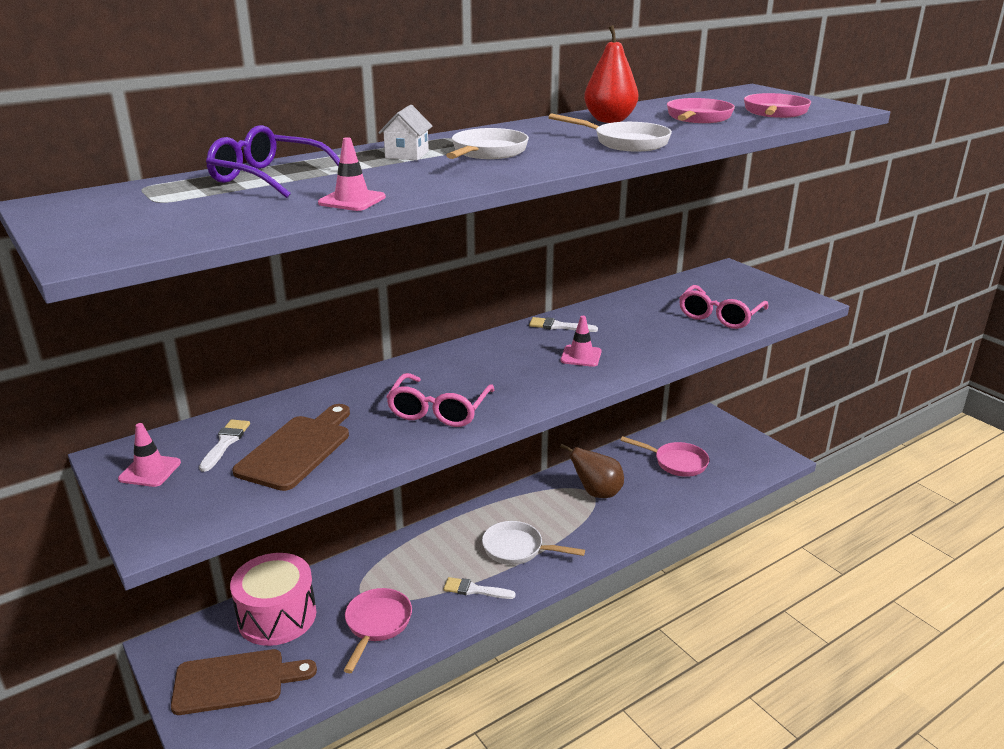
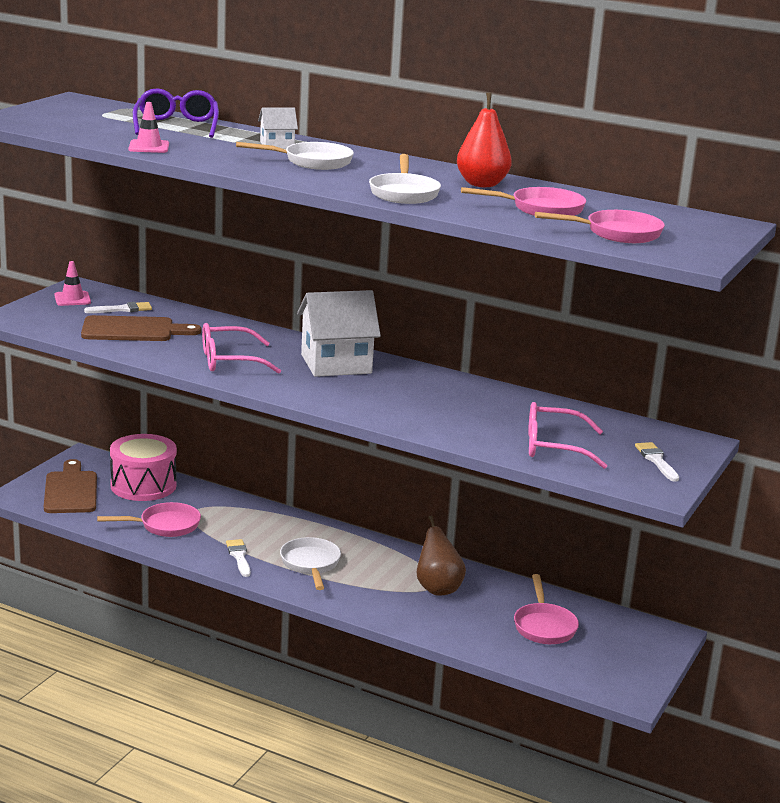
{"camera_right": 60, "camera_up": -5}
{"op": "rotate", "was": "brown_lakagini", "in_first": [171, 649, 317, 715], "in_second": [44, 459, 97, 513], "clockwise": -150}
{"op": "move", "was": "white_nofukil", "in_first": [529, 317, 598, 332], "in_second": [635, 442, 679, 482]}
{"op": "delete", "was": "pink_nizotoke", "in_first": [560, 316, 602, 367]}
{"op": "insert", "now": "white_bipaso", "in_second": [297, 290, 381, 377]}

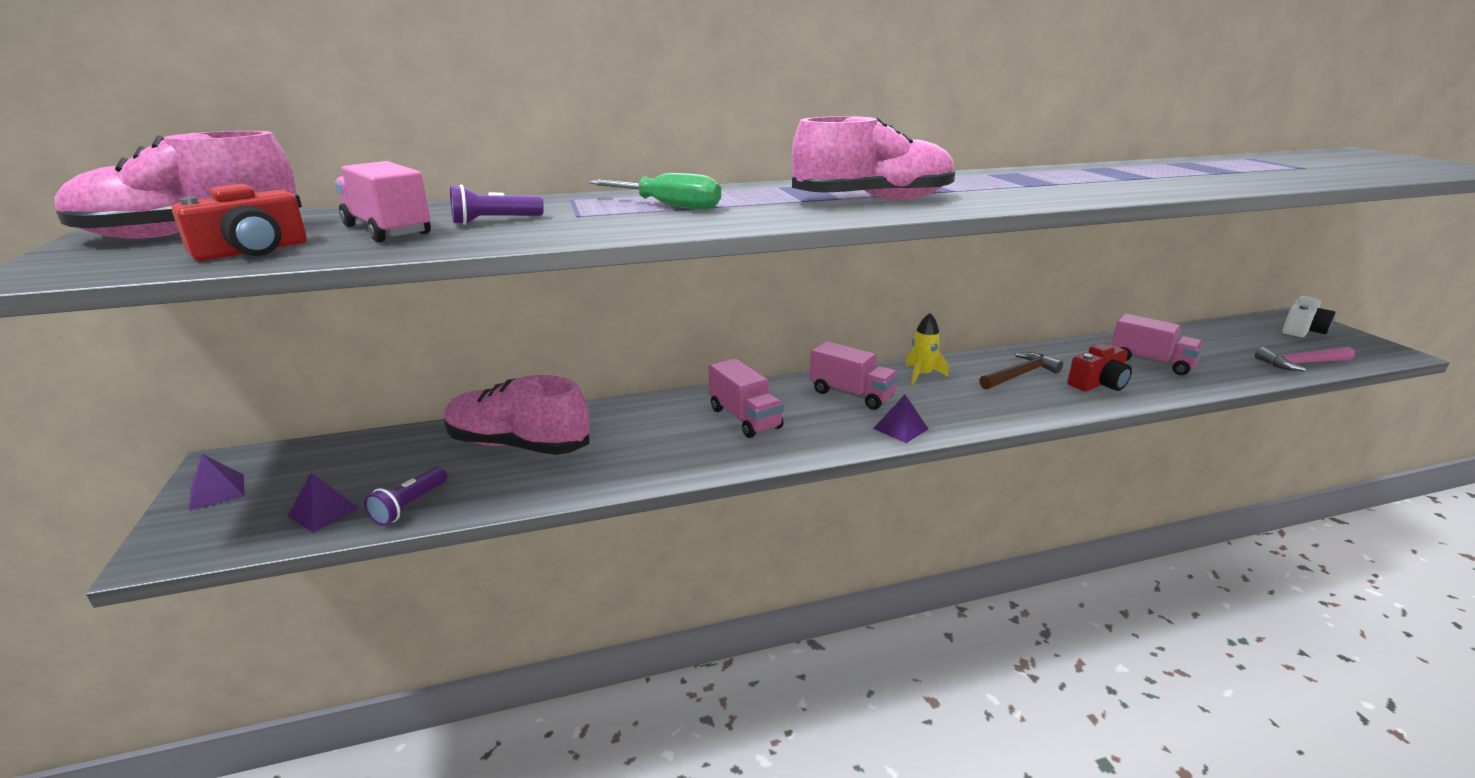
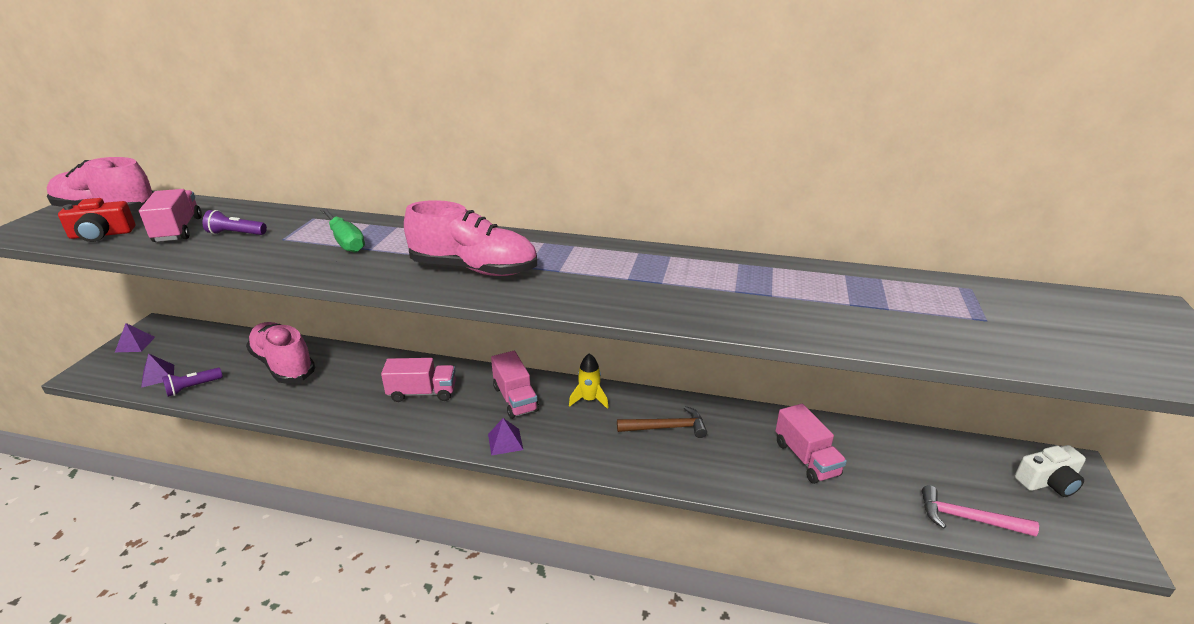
{"camera_right": 30, "camera_up": 5}
{"op": "rotate", "was": "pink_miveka", "in_first": [708, 358, 784, 438], "in_second": [381, 358, 456, 402], "clockwise": -90}
{"op": "delete", "was": "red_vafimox", "in_first": [1067, 343, 1132, 391]}

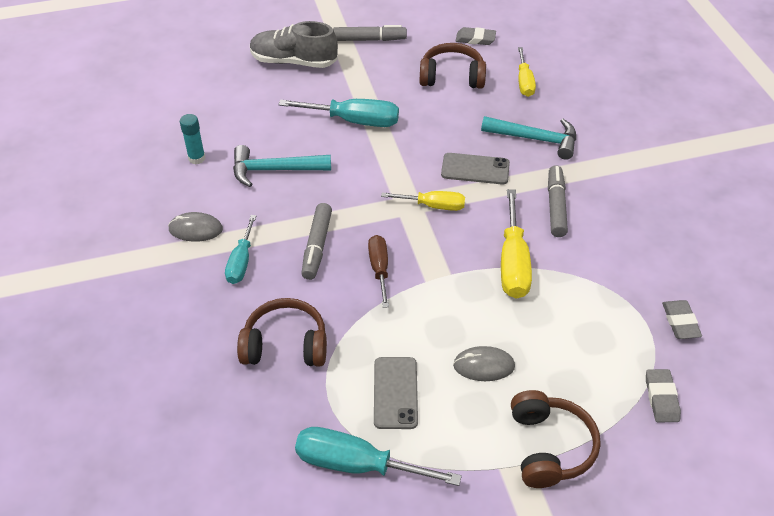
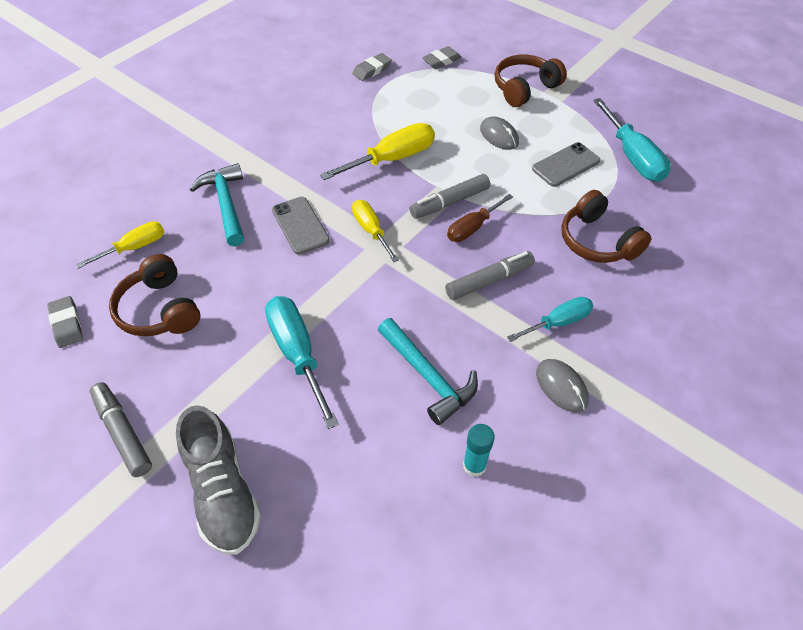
{"camera_right": -125, "camera_up": 5}
{"op": "move", "was": "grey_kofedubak", "in_first": [548, 165, 568, 237], "in_second": [409, 174, 490, 219]}

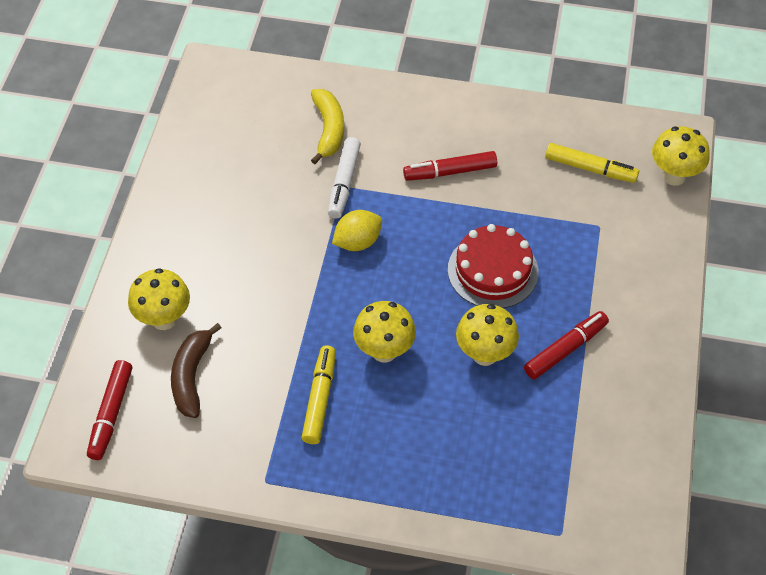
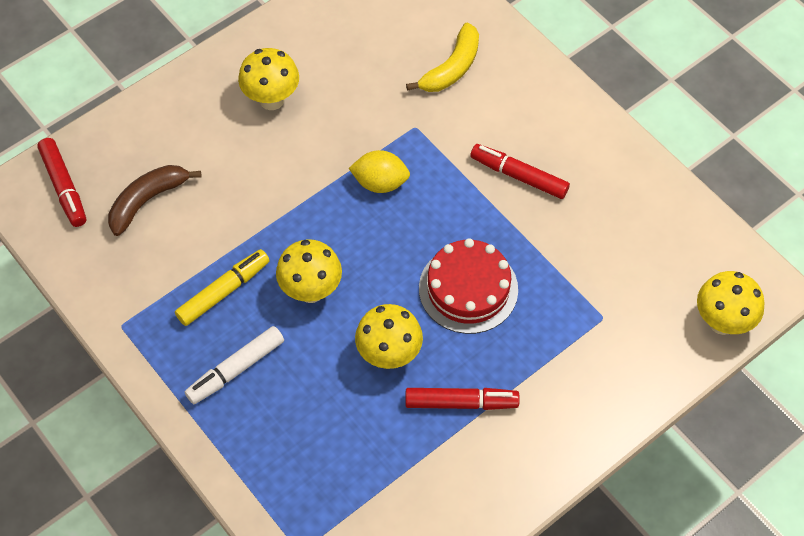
{"camera_right": 40, "camera_up": 5}
{"op": "rotate", "was": "red_kofedubak", "in_first": [87, 360, 132, 460], "in_second": [37, 138, 86, 227], "clockwise": -75}
{"op": "move", "was": "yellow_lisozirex", "in_first": [128, 268, 190, 330], "in_second": [238, 48, 299, 110]}
{"op": "move", "was": "white_kofedubak", "in_first": [328, 137, 361, 218], "in_second": [185, 326, 284, 404]}
{"op": "delete", "was": "yellow_kofedubak", "in_first": [545, 143, 639, 183]}

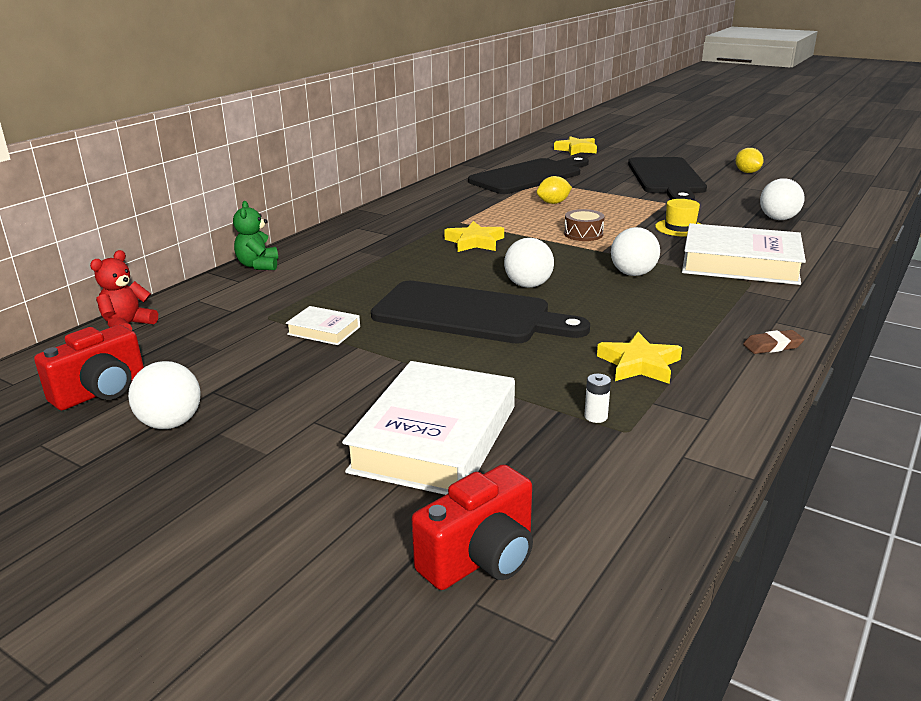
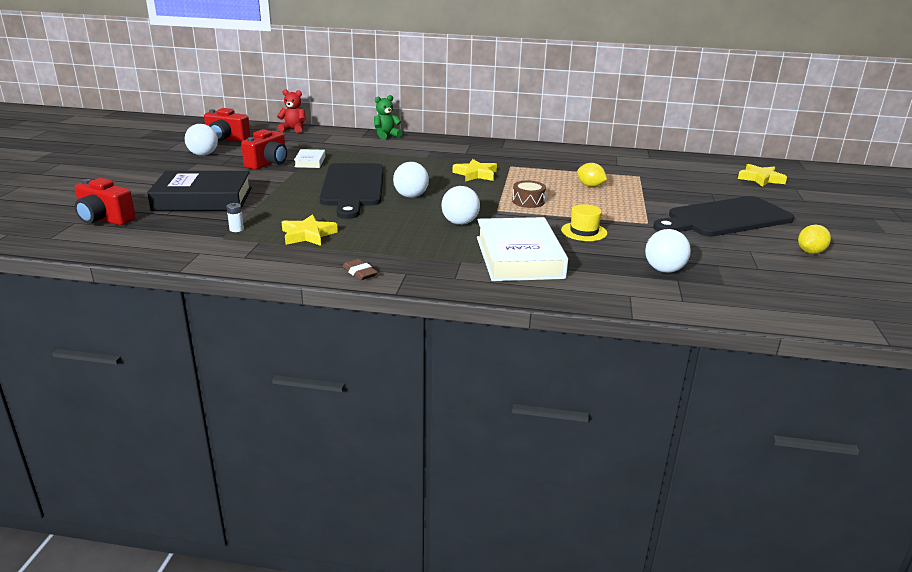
{"camera_right": 65, "camera_up": 0}
{"op": "recolor", "was": "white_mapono", "now": "black_mapono", "in_first": [342, 361, 515, 495], "in_second": [147, 171, 252, 211]}
{"op": "delete", "was": "black_lakagini", "in_first": [468, 156, 589, 194]}
{"op": "insert", "now": "red_vafimox", "in_second": [241, 129, 287, 170]}

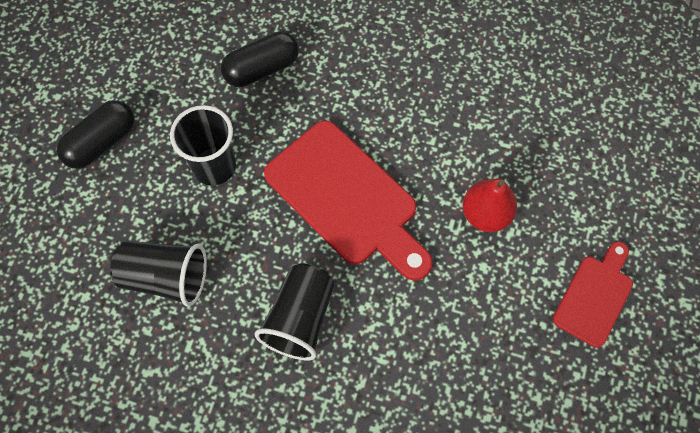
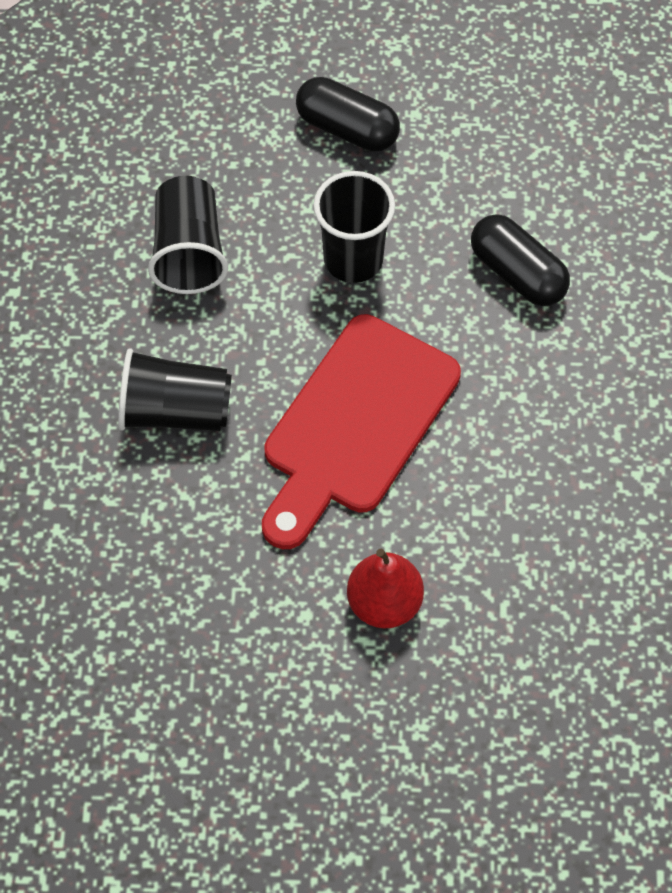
{"camera_right": 75, "camera_up": -5}
{"op": "delete", "was": "red_lakagini", "in_first": [553, 241, 633, 348]}

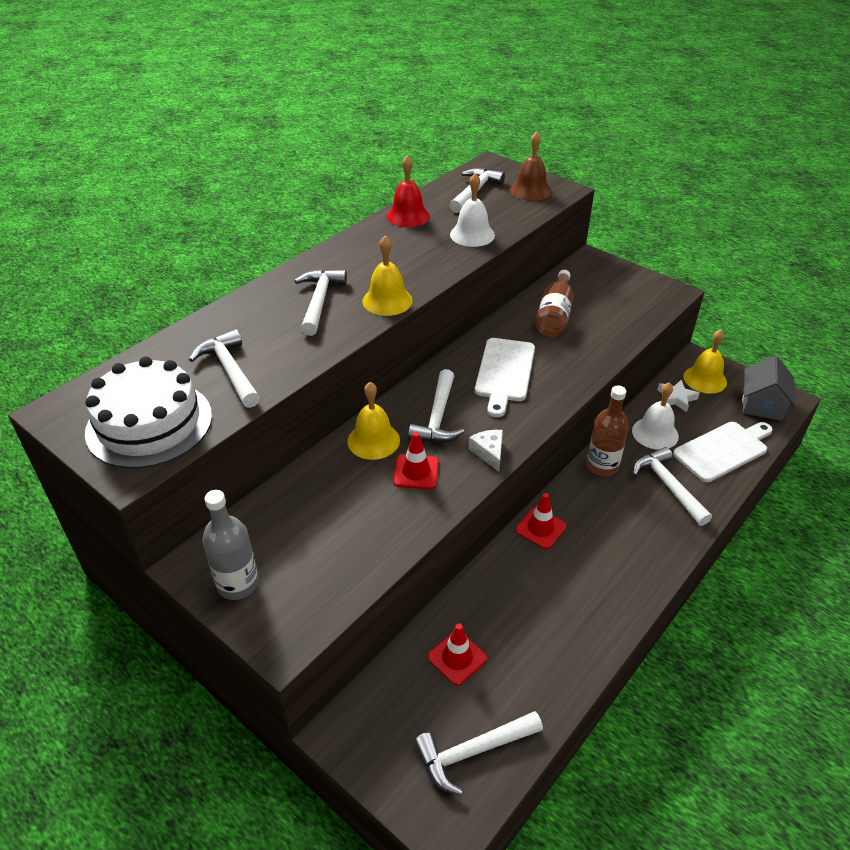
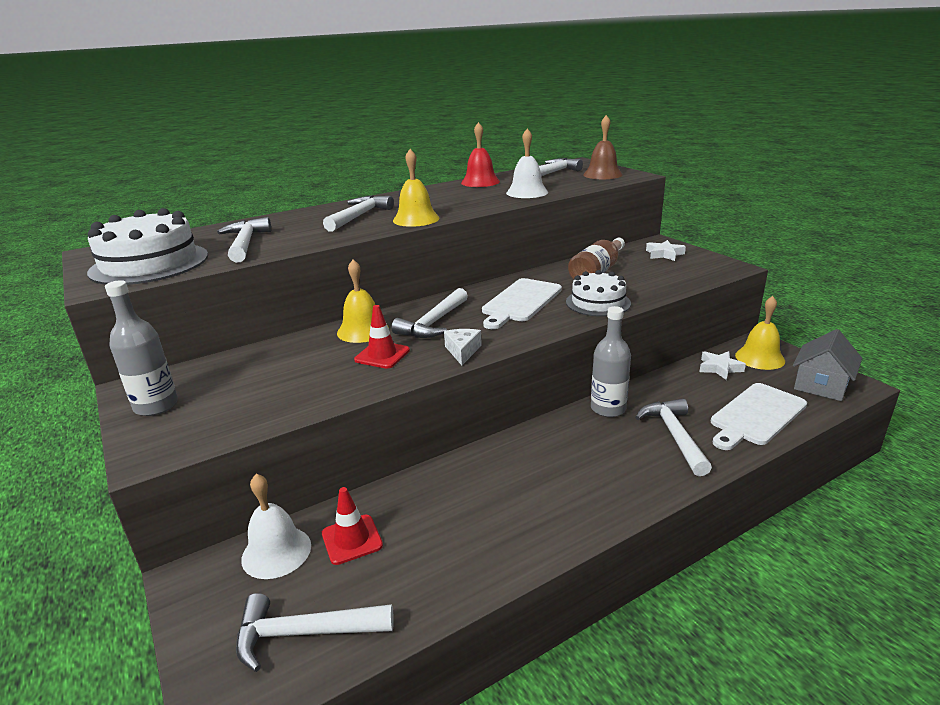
{"camera_right": 20, "camera_up": -15}
{"op": "delete", "was": "red_nizotoke", "in_first": [515, 493, 567, 549]}
{"op": "recolor", "was": "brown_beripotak", "now": "grey_beripotak", "in_first": [587, 386, 629, 476], "in_second": [591, 306, 631, 417]}
{"op": "move", "was": "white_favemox", "in_first": [632, 382, 679, 450], "in_second": [241, 474, 311, 579]}
{"op": "rotate", "was": "white_lakagini", "in_first": [673, 422, 773, 482], "in_second": [711, 383, 807, 450], "clockwise": 150}
{"op": "insert", "now": "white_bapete", "in_second": [566, 270, 631, 317]}
{"op": "insert", "now": "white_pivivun", "in_second": [646, 240, 686, 261]}

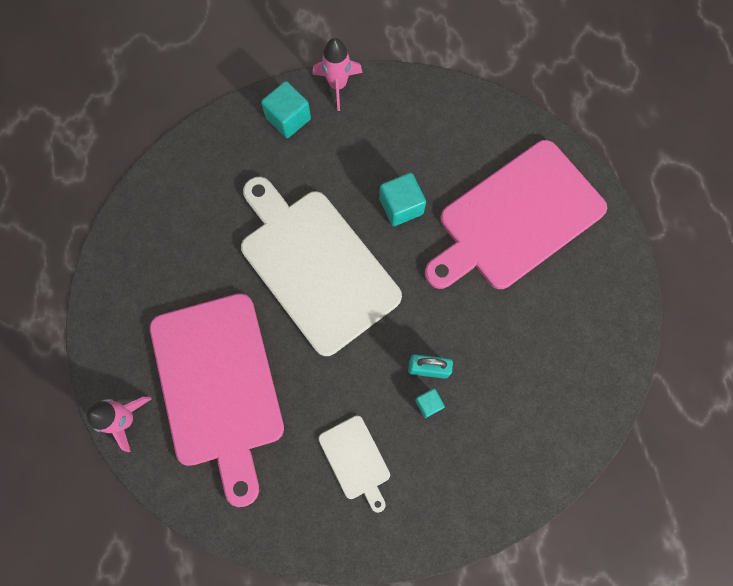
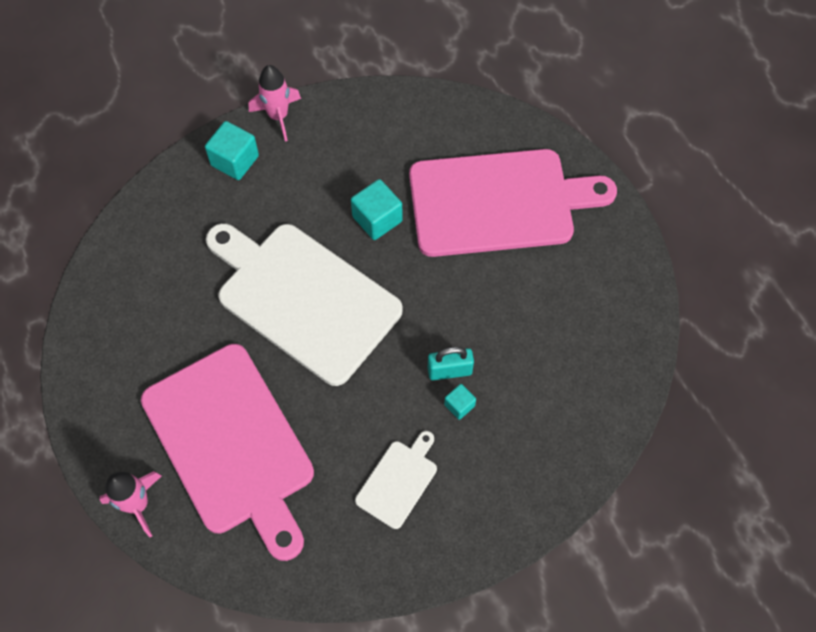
{"camera_right": -15, "camera_up": -10}
{"op": "rotate", "was": "white_lakagini", "in_first": [319, 415, 390, 513], "in_second": [355, 431, 437, 529], "clockwise": -105}
{"op": "rotate", "was": "pink_lakagini", "in_first": [425, 140, 607, 289], "in_second": [409, 149, 617, 257], "clockwise": -135}

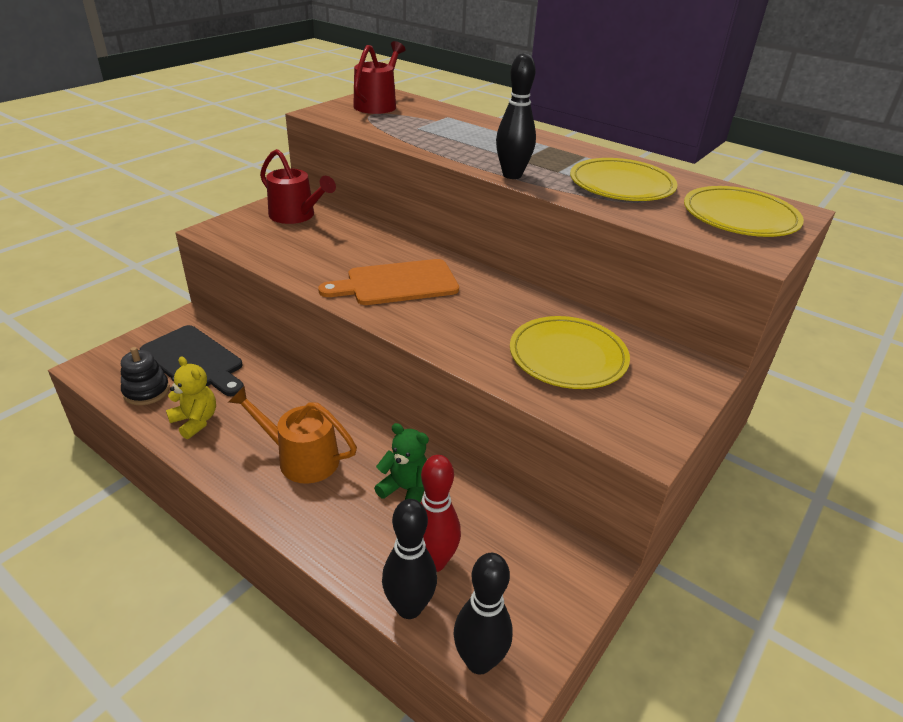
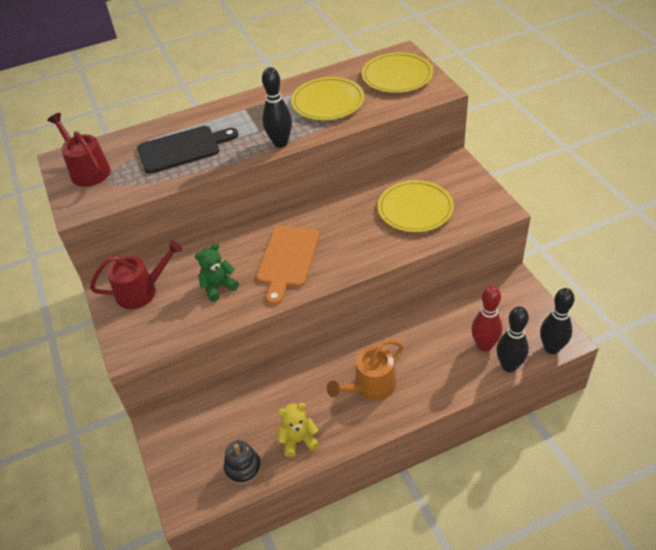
{"camera_right": -55, "camera_up": 10}
{"op": "move", "was": "black_lakagini", "in_first": [140, 325, 244, 396], "in_second": [137, 126, 238, 174]}
{"op": "move", "was": "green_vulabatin", "in_first": [374, 423, 429, 503], "in_second": [195, 243, 239, 302]}

